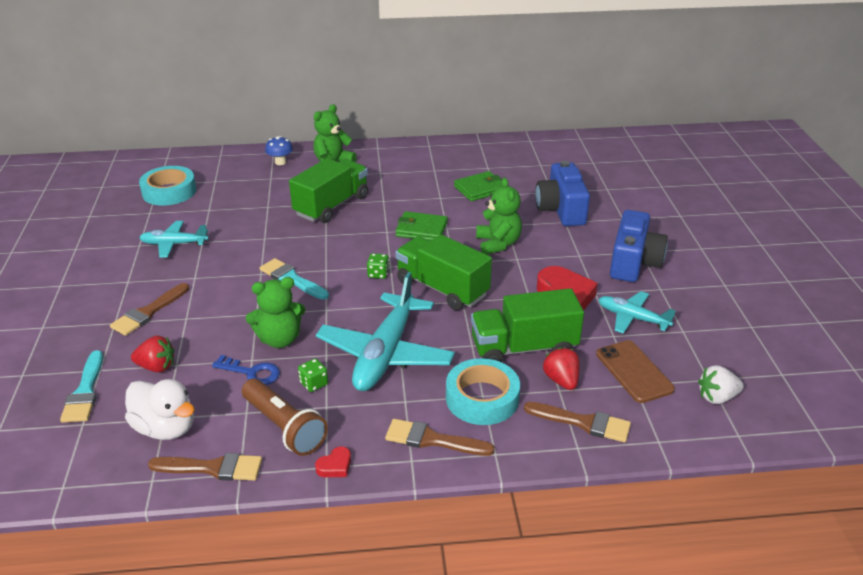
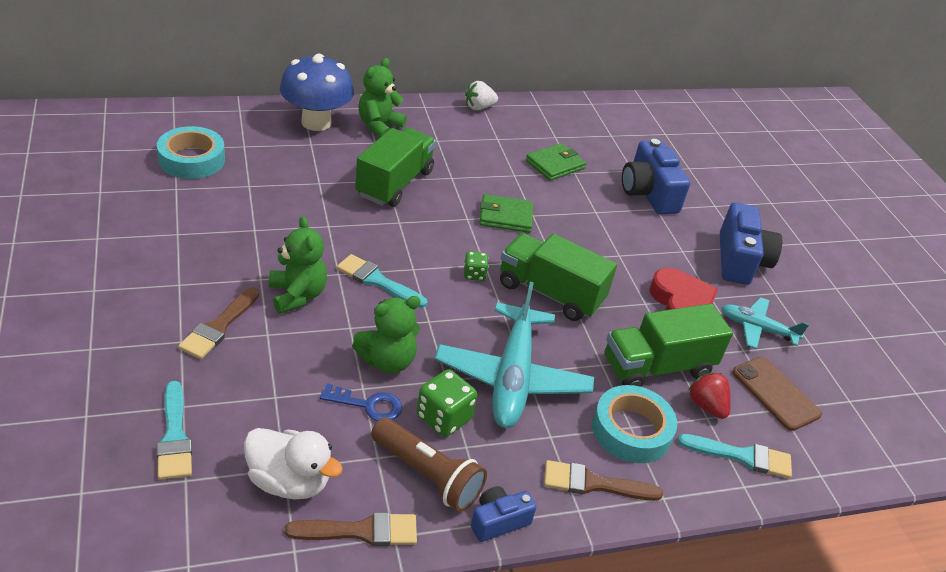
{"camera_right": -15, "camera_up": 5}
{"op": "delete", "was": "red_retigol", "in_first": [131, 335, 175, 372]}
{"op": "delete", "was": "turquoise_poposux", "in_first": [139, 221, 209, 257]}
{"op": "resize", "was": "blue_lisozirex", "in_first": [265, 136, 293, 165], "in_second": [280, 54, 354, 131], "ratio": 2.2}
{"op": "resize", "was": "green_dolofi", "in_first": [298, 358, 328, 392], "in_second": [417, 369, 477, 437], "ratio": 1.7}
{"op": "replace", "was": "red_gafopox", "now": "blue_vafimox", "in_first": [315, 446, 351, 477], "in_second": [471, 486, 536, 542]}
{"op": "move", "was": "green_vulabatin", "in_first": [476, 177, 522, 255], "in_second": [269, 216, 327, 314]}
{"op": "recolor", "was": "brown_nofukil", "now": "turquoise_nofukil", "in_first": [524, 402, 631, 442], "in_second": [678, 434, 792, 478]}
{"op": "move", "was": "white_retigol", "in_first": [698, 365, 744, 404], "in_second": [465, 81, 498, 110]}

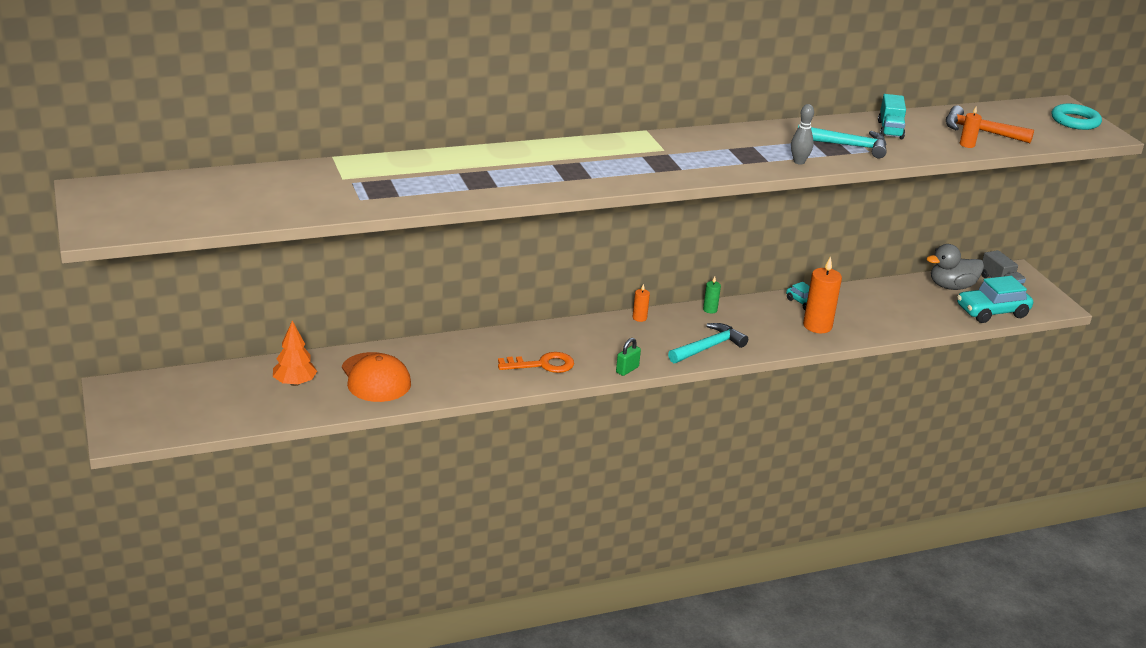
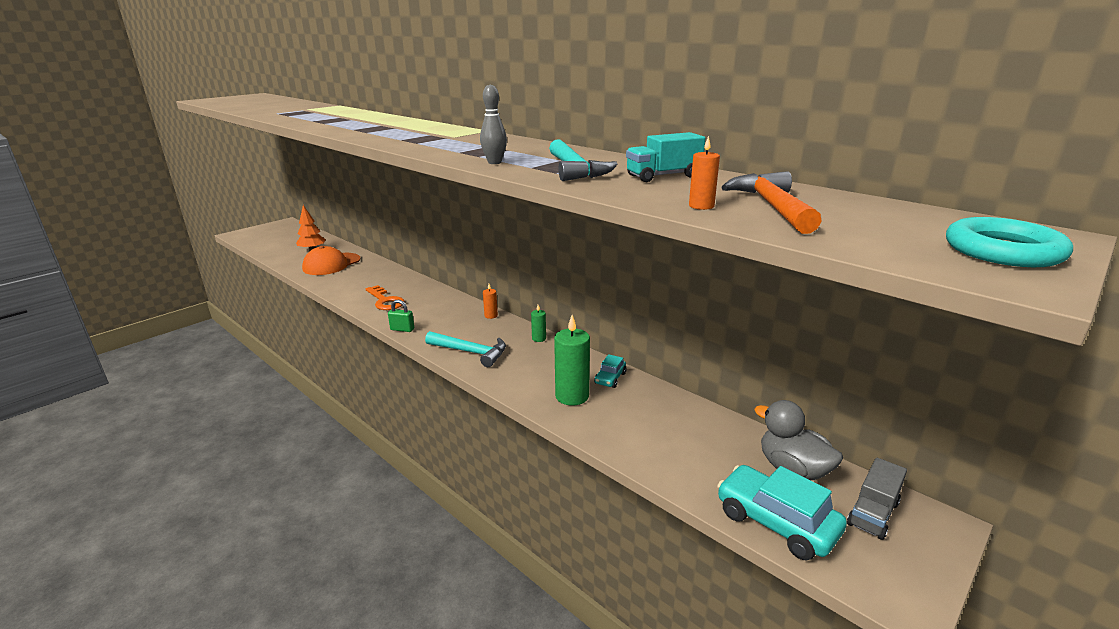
{"camera_right": 65, "camera_up": -5}
{"op": "recolor", "was": "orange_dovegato", "now": "green_dovegato", "in_first": [803, 256, 842, 333], "in_second": [554, 315, 590, 406]}

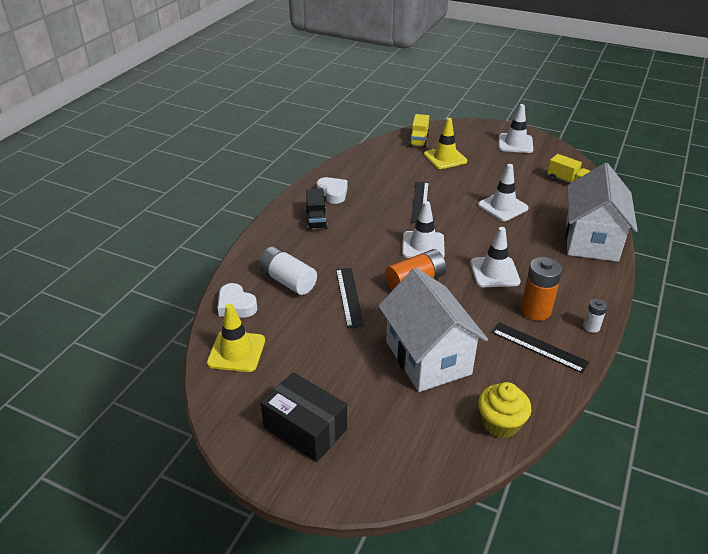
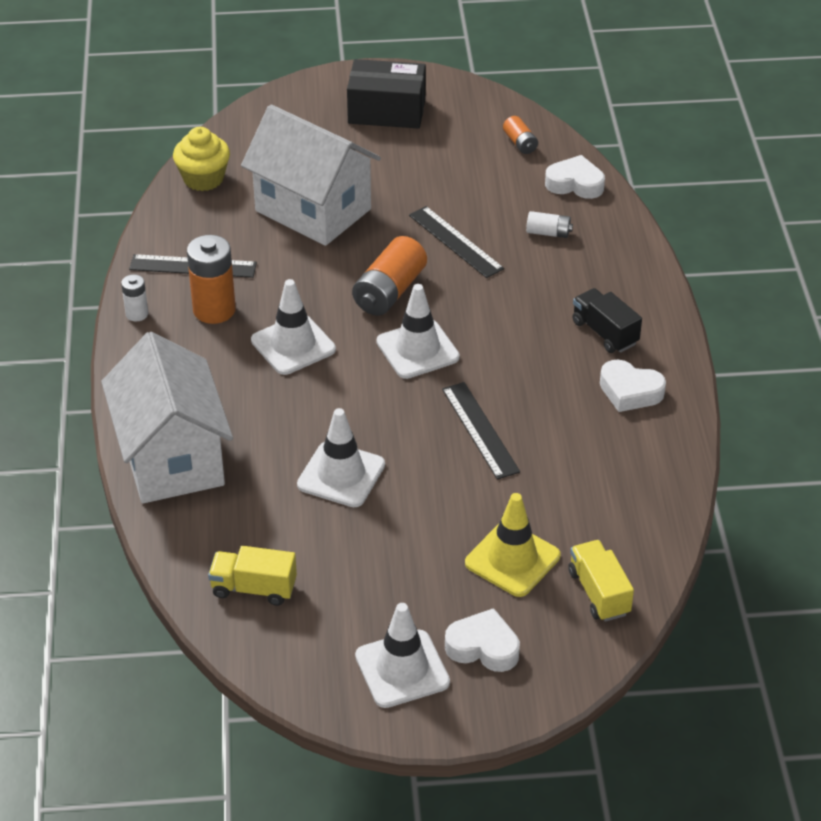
{"camera_right": 150, "camera_up": 5}
{"op": "replace", "was": "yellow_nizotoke", "now": "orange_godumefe", "in_first": [207, 304, 265, 372], "in_second": [503, 116, 538, 154]}
{"op": "resize", "was": "white_godumefe", "in_first": [259, 246, 317, 295], "in_second": [526, 211, 573, 238], "ratio": 0.53}
{"op": "insert", "now": "white_gafopox", "in_second": [445, 608, 520, 672]}

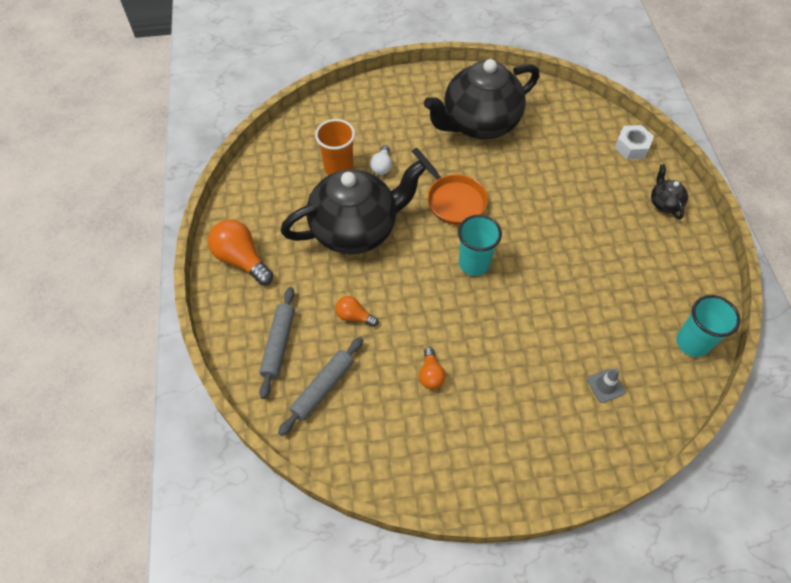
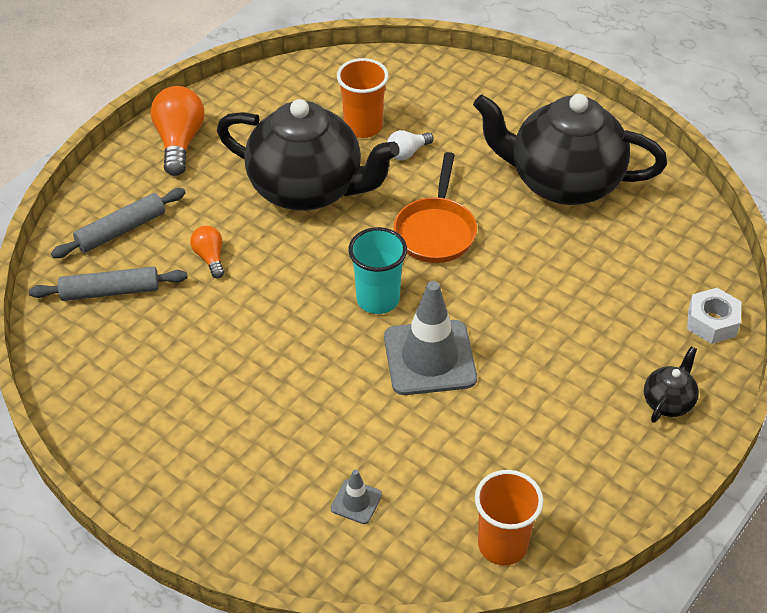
{"camera_right": 45, "camera_up": -10}
{"op": "delete", "was": "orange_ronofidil", "in_first": [419, 347, 445, 389]}
{"op": "recolor", "was": "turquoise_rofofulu", "now": "orange_rofofulu", "in_first": [676, 295, 741, 357], "in_second": [475, 470, 544, 565]}
{"op": "insert", "now": "grey_nizotoke", "in_second": [384, 281, 477, 395]}

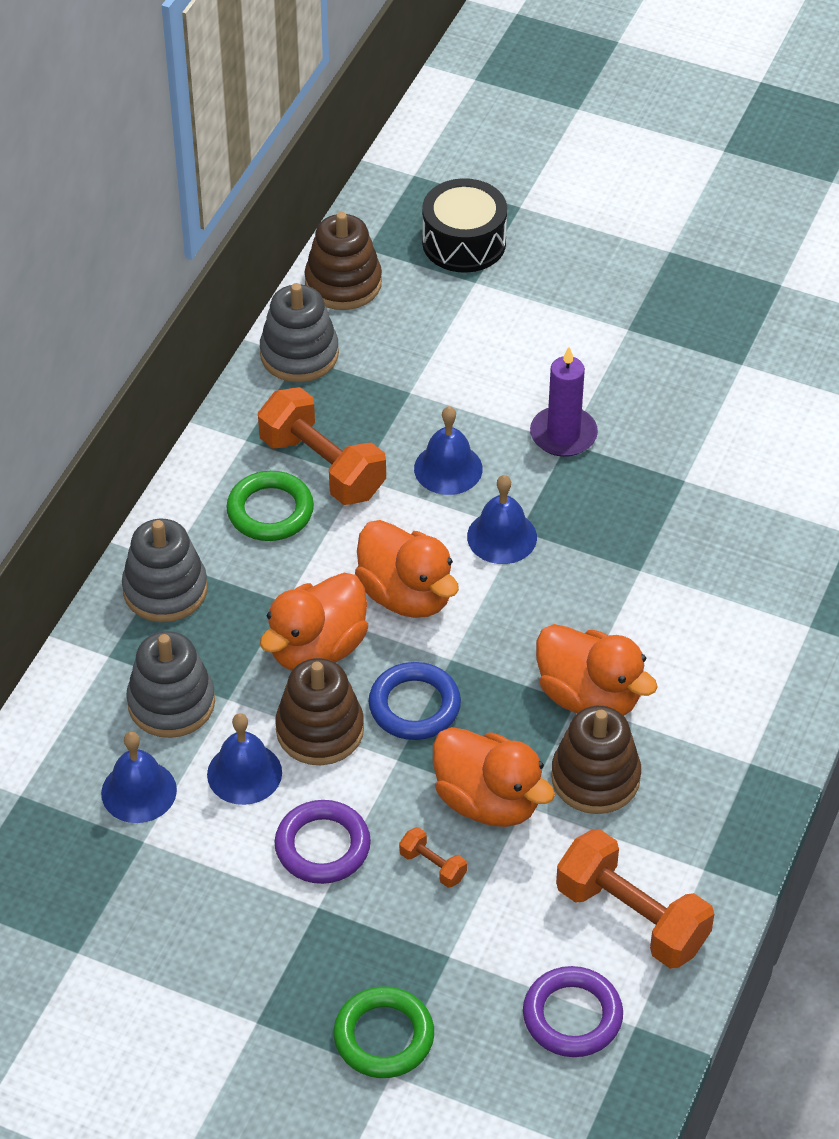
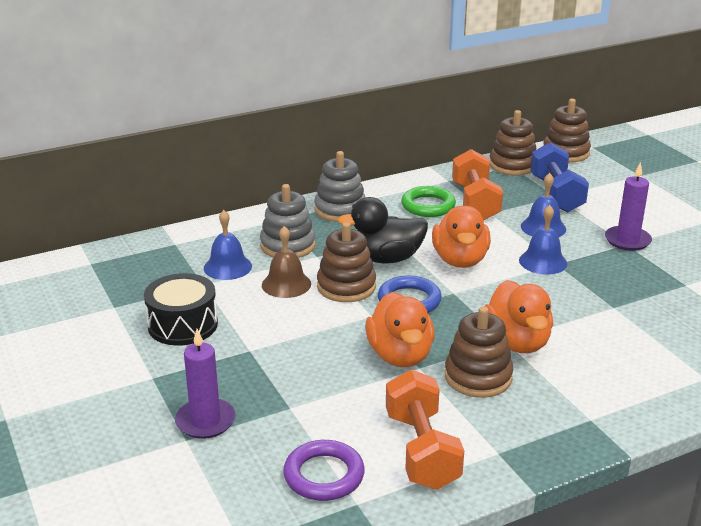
{"camera_right": 40, "camera_up": -20}
{"op": "recolor", "was": "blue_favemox", "now": "brown_favemox", "in_first": [207, 713, 282, 805], "in_second": [262, 226, 311, 298]}
{"op": "recolor", "was": "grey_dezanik", "now": "brown_dezanik", "in_first": [260, 283, 339, 382], "in_second": [489, 110, 536, 176]}
{"op": "recolor", "was": "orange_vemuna", "now": "black_vemuna", "in_first": [260, 573, 368, 671], "in_second": [338, 197, 428, 264]}
{"op": "delete", "was": "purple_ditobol", "in_first": [275, 800, 371, 884]}
{"op": "replace", "was": "green_ditobol", "now": "purple_dovegato", "in_first": [334, 986, 434, 1078], "in_second": [175, 329, 236, 439]}
{"op": "delete", "was": "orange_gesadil", "in_first": [399, 827, 467, 888]}
{"op": "move", "was": "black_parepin", "in_first": [422, 178, 507, 273], "in_second": [144, 273, 218, 346]}
{"op": "insert", "now": "blue_gesadil", "in_second": [530, 142, 589, 213]}

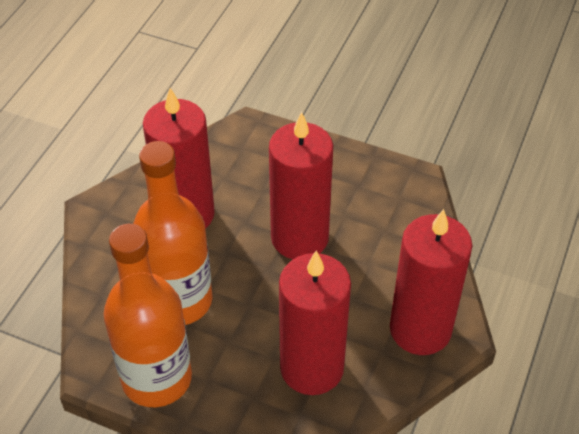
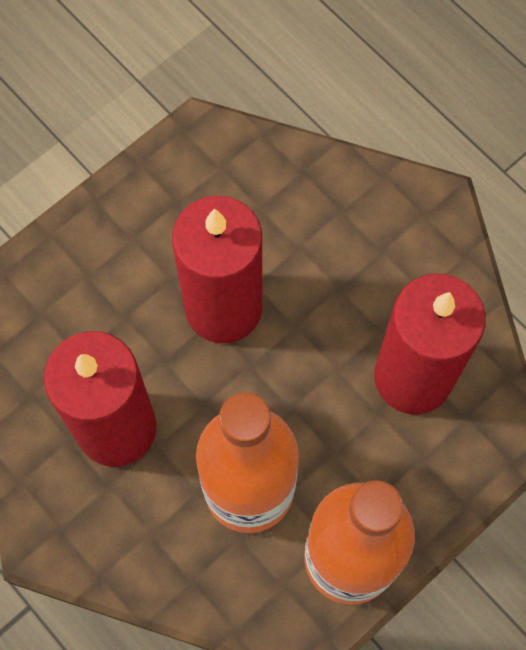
{"camera_right": -65, "camera_up": 20}
{"op": "delete", "was": "red_dovegato", "in_first": [390, 209, 472, 355]}

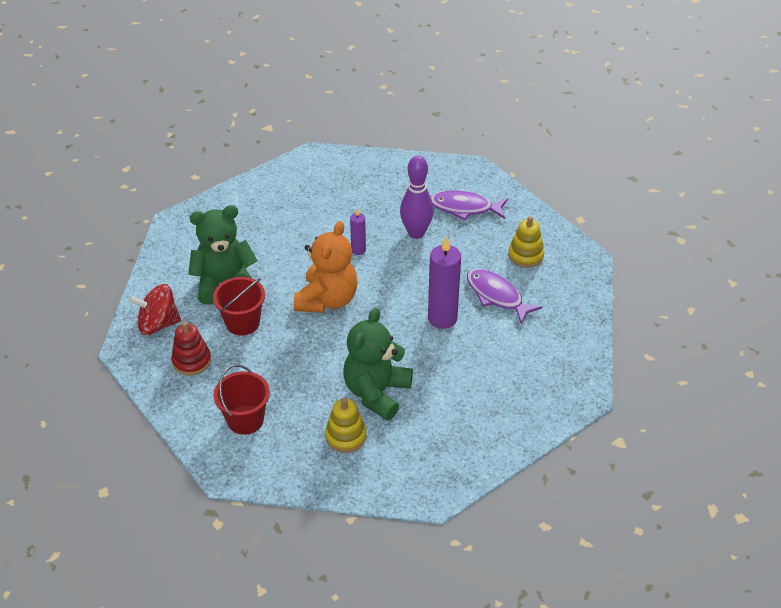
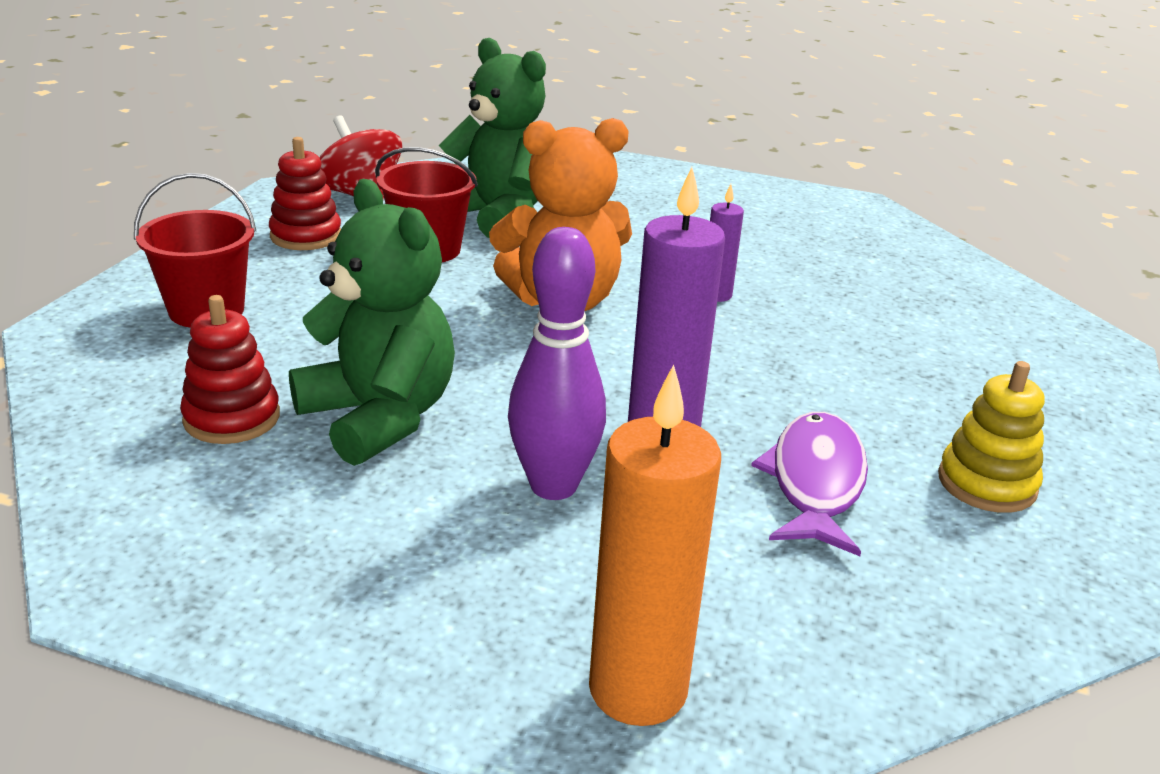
{"camera_right": 55, "camera_up": -15}
{"op": "recolor", "was": "yellow_dezanik", "now": "red_dezanik", "in_first": [325, 398, 367, 453], "in_second": [180, 295, 280, 444]}
{"op": "rotate", "was": "green_vulabatin", "in_first": [343, 308, 413, 421], "in_second": [289, 179, 455, 466], "clockwise": 60}
{"op": "move", "was": "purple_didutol", "in_first": [400, 156, 434, 239], "in_second": [508, 227, 606, 500]}
{"op": "delete", "was": "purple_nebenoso", "in_first": [431, 190, 508, 220]}
{"op": "insert", "now": "orange_dovegato", "in_second": [589, 364, 721, 726]}

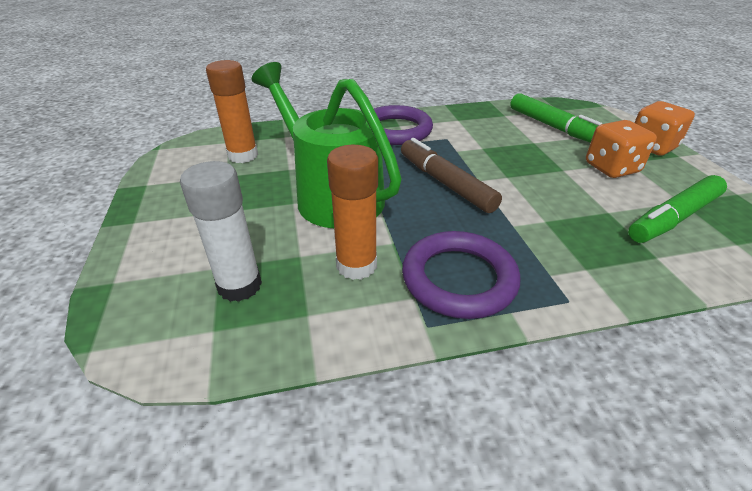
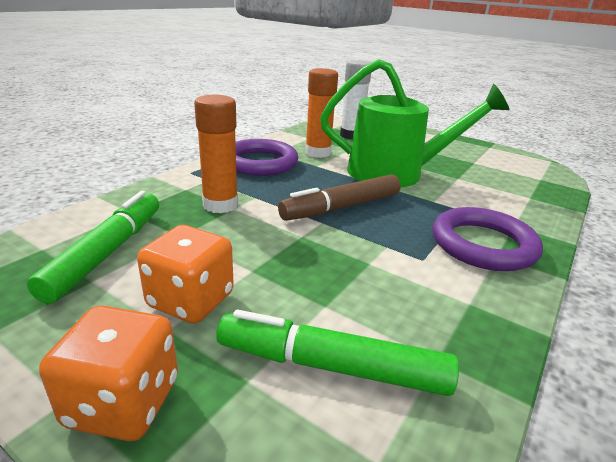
{"camera_right": 135, "camera_up": -10}
{"op": "move", "was": "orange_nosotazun", "in_first": [206, 60, 258, 163], "in_second": [194, 95, 238, 213]}
{"op": "rotate", "was": "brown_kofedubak", "in_first": [401, 138, 502, 213], "in_second": [278, 174, 401, 221], "clockwise": 135}

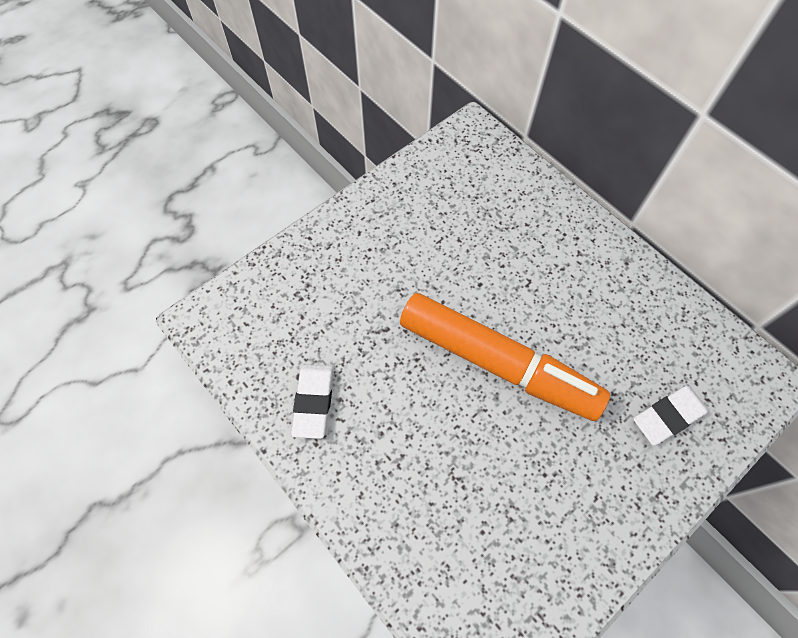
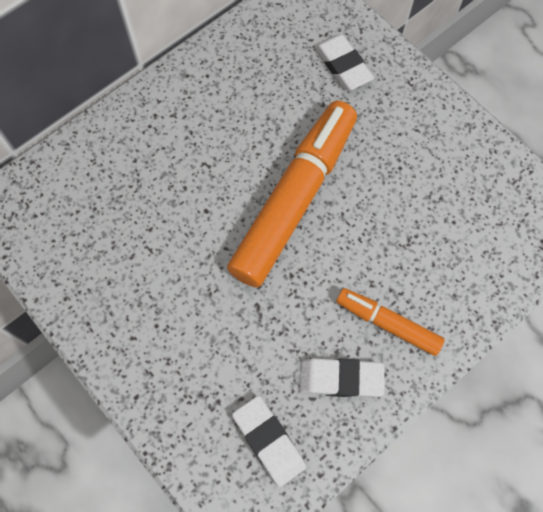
{"camera_right": -90, "camera_up": 5}
{"op": "insert", "now": "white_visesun", "in_second": [232, 396, 306, 487]}
{"op": "insert", "now": "orange_kofedubak", "in_second": [336, 288, 445, 356]}

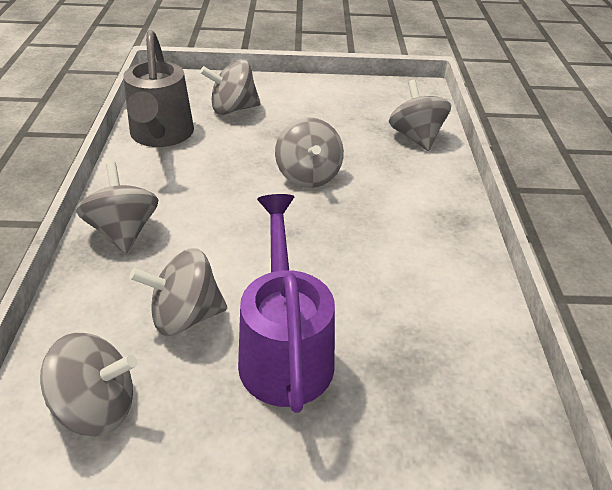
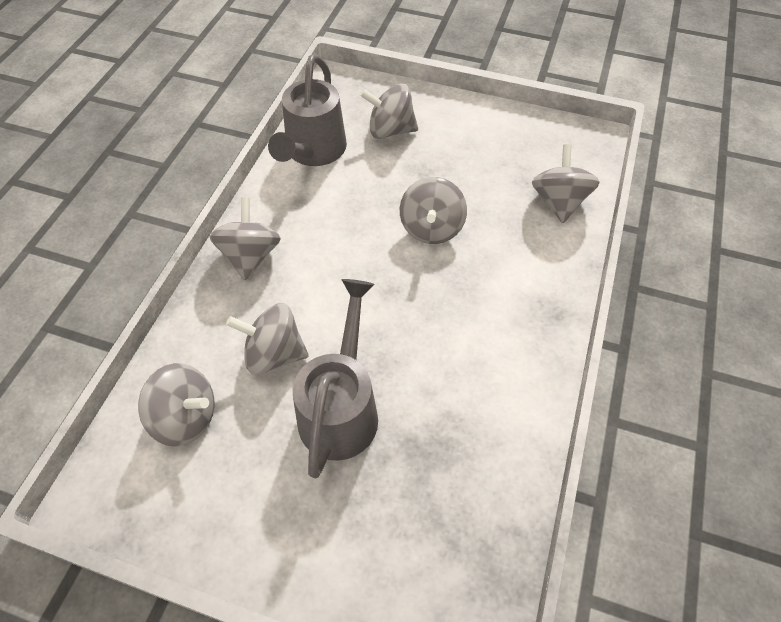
{"camera_right": 20, "camera_up": 15}
{"op": "recolor", "was": "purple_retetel", "now": "grey_retetel", "in_first": [238, 194, 335, 413], "in_second": [293, 279, 378, 478]}

